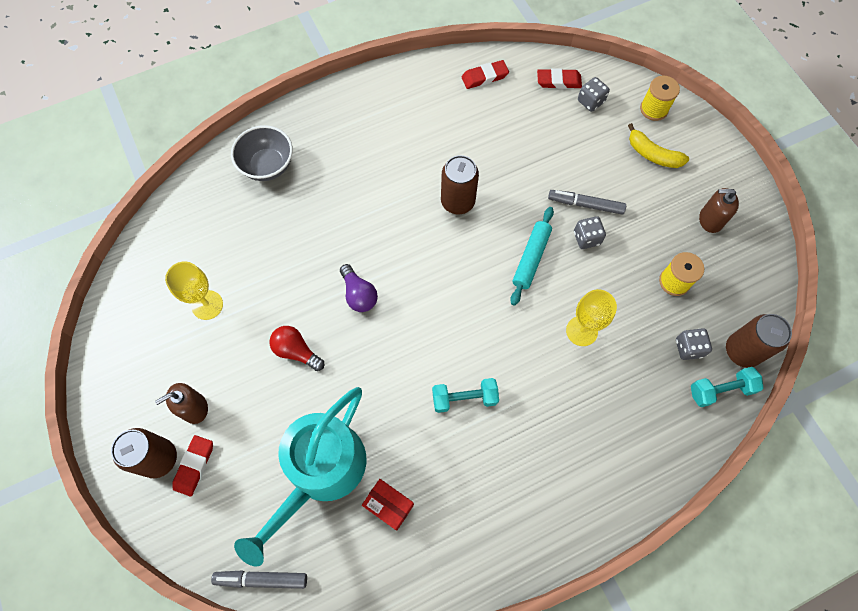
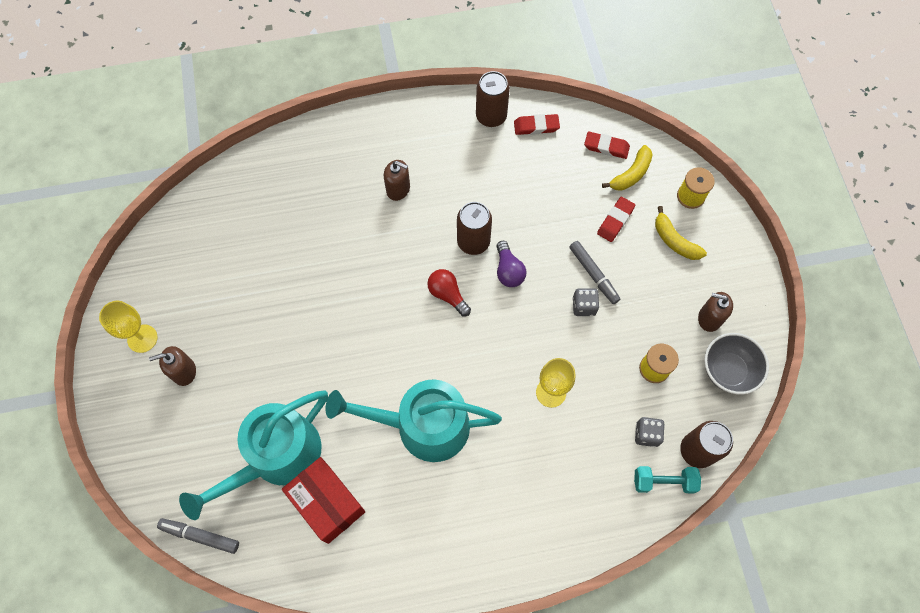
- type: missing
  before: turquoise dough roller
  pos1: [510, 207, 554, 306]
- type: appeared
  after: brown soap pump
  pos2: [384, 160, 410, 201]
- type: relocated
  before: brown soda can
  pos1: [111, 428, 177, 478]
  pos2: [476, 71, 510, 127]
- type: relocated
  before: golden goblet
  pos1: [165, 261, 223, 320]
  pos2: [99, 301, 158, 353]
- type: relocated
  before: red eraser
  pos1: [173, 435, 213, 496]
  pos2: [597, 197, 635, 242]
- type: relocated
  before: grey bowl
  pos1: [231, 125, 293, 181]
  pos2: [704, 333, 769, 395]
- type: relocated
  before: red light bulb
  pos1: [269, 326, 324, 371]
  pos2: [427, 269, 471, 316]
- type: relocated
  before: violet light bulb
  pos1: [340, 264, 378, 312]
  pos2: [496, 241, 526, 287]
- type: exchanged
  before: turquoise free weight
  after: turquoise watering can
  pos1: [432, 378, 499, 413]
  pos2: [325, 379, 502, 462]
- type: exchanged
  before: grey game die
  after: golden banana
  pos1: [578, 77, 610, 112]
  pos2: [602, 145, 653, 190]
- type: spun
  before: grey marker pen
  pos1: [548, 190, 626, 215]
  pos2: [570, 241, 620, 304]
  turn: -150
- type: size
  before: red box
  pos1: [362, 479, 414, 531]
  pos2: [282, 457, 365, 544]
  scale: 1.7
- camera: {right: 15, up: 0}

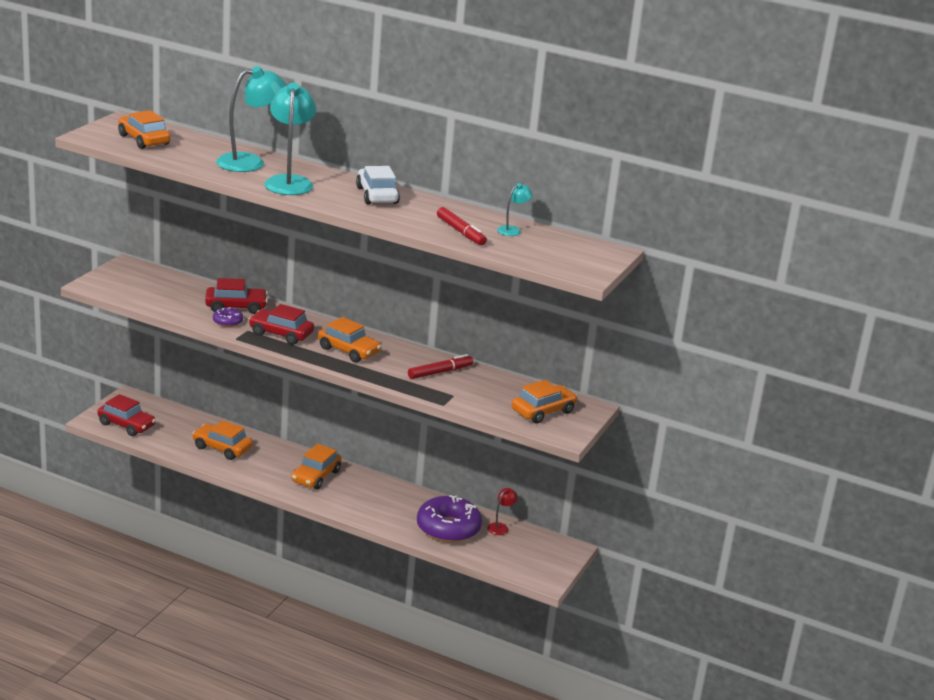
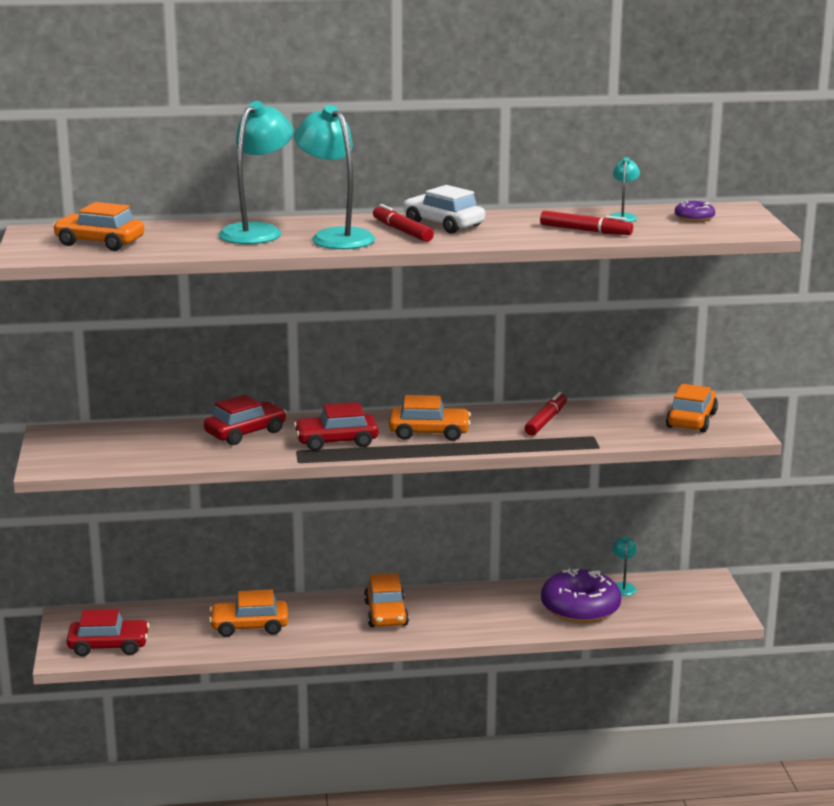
- type: appeared
  after: red marker pen
  pos2: [373, 204, 434, 242]
- type: relocated
  before: violet donut
  pos1: [213, 307, 243, 327]
  pos2: [675, 201, 715, 222]
- type: colour
  before: red desk lamp
  after: turquoise desk lamp
  pos1: [487, 488, 518, 535]
  pos2: [613, 537, 637, 596]
- camera: {right: -30, up: -5}

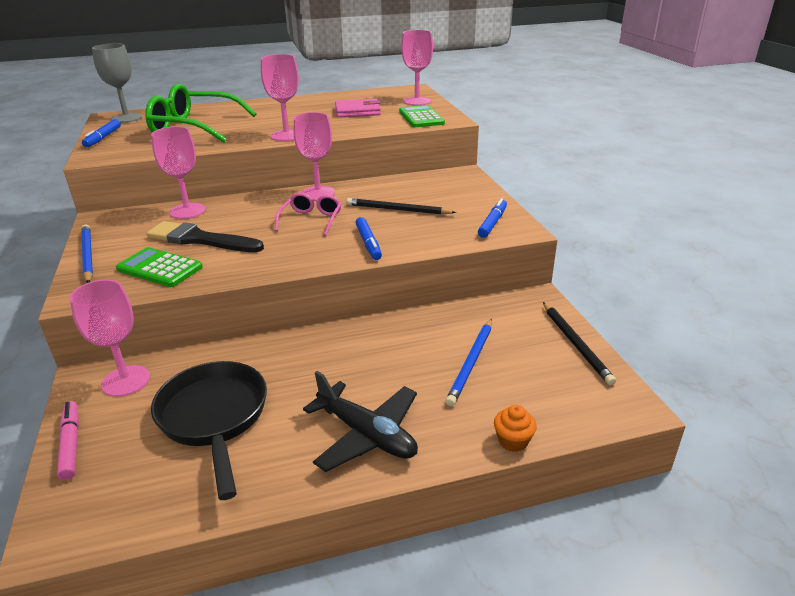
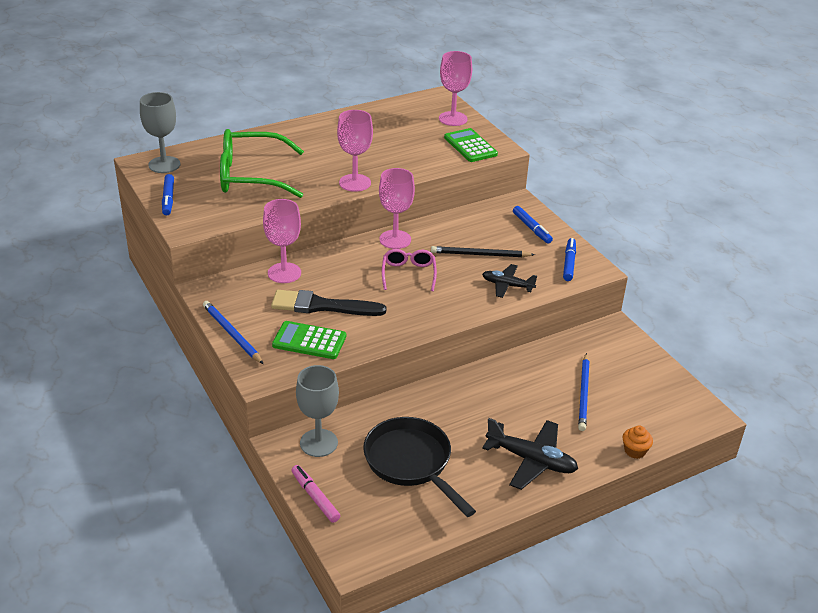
- type: missing
  before: pink billfold
  pos1: [335, 99, 381, 118]
- type: missing
  before: black lead pencil
  pos1: [543, 302, 616, 385]
- type: appeared
  after: black aeroplane
  pos2: [482, 264, 537, 298]
- type: relocated
  before: cobalt marker pen
  pos1: [355, 217, 382, 260]
  pos2: [513, 206, 553, 243]
- type: colour
  before: pink goblet
  after: grey goblet
  pos1: [70, 280, 150, 397]
  pos2: [296, 365, 339, 457]
- camera: {right: -15, up: 5}

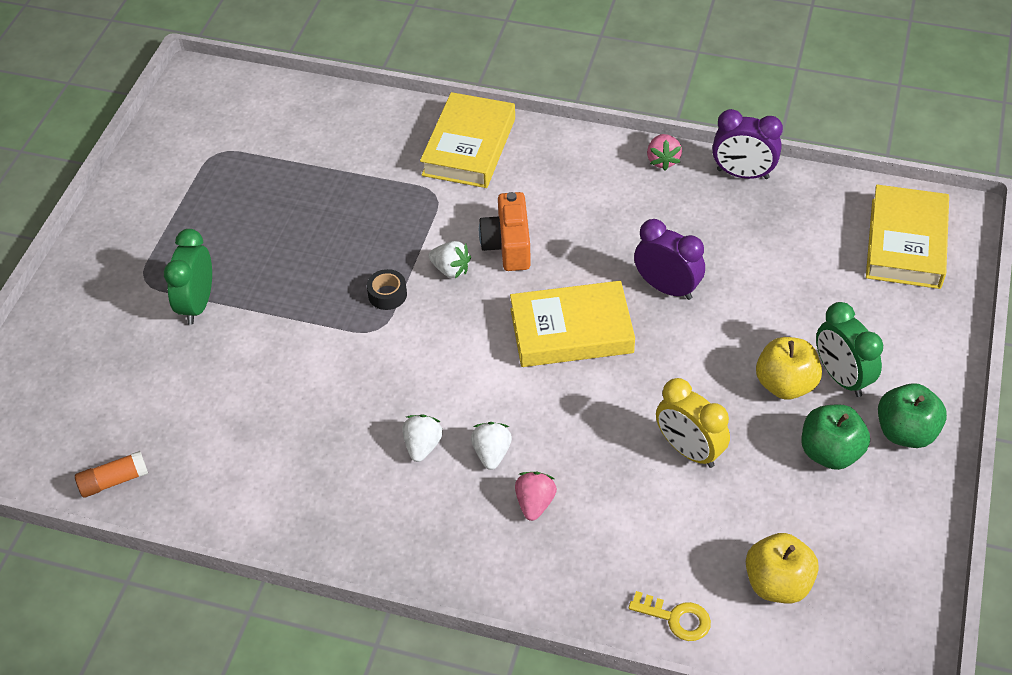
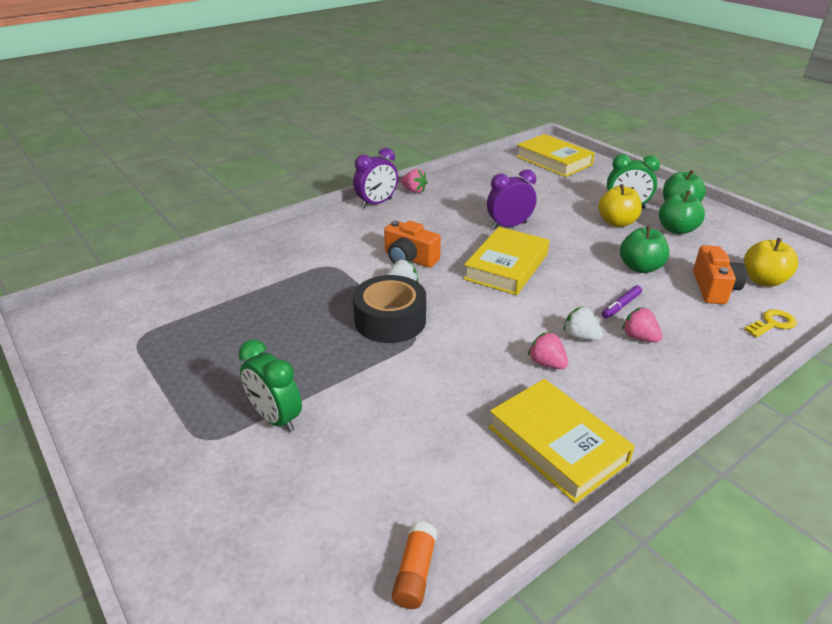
- type: appeared
  after: violet marker pen
  pos2: [602, 285, 642, 318]
- type: appeared
  after: orange compact camera
  pos2: [693, 245, 747, 304]
- type: relocated
  before: golden book
  pos1: [420, 92, 515, 188]
  pos2: [488, 379, 635, 503]
- type: relocated
  before: violet alarm clock
  pos1: [712, 109, 783, 179]
  pos2: [353, 148, 398, 208]
- type: exchanged
  before: golden alarm clock
  after: green apple
  pos1: [656, 378, 730, 468]
  pos2: [620, 226, 669, 273]
- type: colour
  before: white strawberry
  after: pink strawberry
  pos1: [403, 415, 443, 462]
  pos2: [528, 332, 568, 369]
- type: size
  before: black sticky tape
  pos1: [367, 269, 407, 310]
  pos2: [353, 275, 426, 343]
  scale: 2.16
- camera: {right: -55, up: -15}

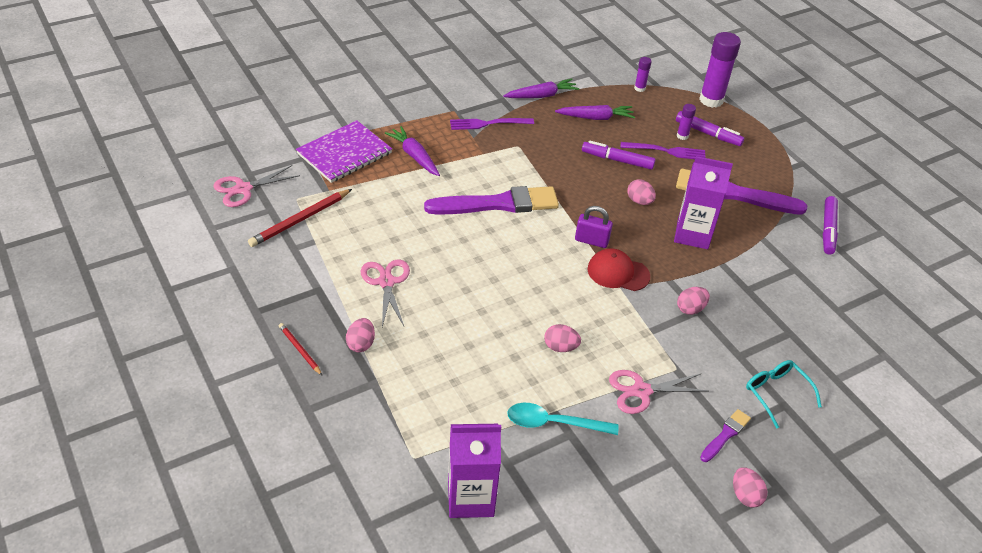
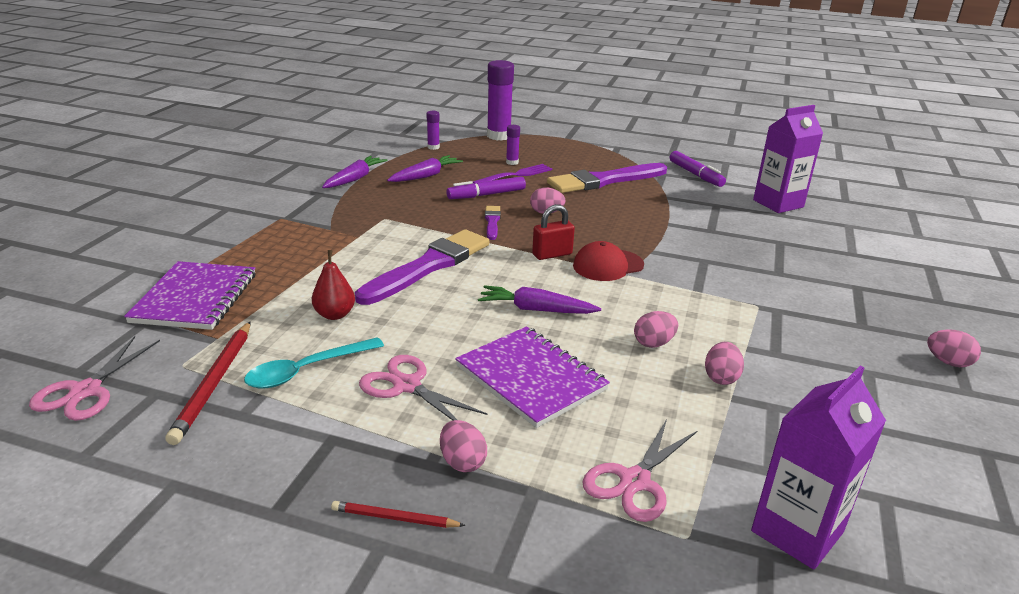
- type: missing
  before: violet table fork
  pos1: [450, 118, 534, 130]
- type: missing
  before: violet marker pen
  pos1: [676, 111, 744, 146]
- type: missing
  before: turquoise eyeglasses
  pos1: [746, 360, 822, 428]
- type: appeared
  after: red pear
  pos2: [312, 250, 355, 320]
- type: appeared
  after: violet notepad
  pos2: [455, 326, 610, 428]
- type: relocated
  before: violet carrot
  pos1: [385, 126, 440, 176]
  pos2: [478, 285, 601, 314]
- type: relocated
  before: turquoise teaspoon
  pos1: [507, 403, 619, 435]
  pos2: [244, 337, 384, 389]
- type: relocated
  before: pink shears
  pos1: [609, 370, 708, 414]
  pos2: [582, 419, 697, 522]
- type: relocated
  before: violet juice carton
  pos1: [674, 156, 733, 249]
  pos2: [753, 105, 823, 213]
- type: relocated
  before: pink toy egg
  pos1: [677, 287, 710, 315]
  pos2: [705, 342, 744, 385]
- type: relocated
  before: violet paintbrush
  pos1: [700, 409, 751, 462]
  pos2: [485, 206, 501, 240]
- type: colour
  before: violet small lock
  after: red small lock
  pos1: [575, 206, 613, 248]
  pos2: [532, 204, 575, 260]
- camera: {right: -40, up: -15}

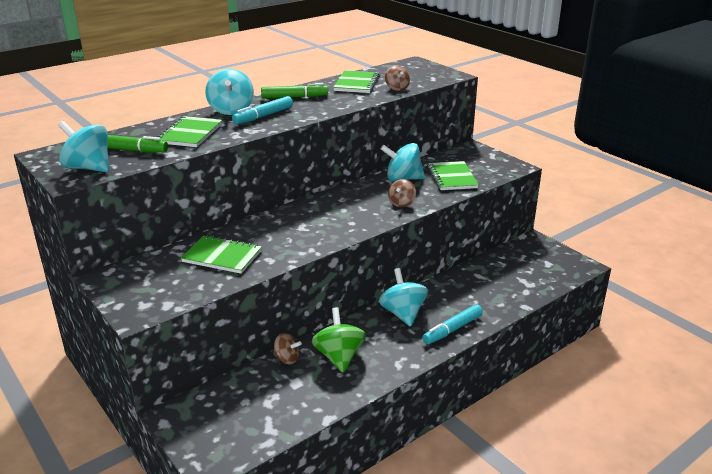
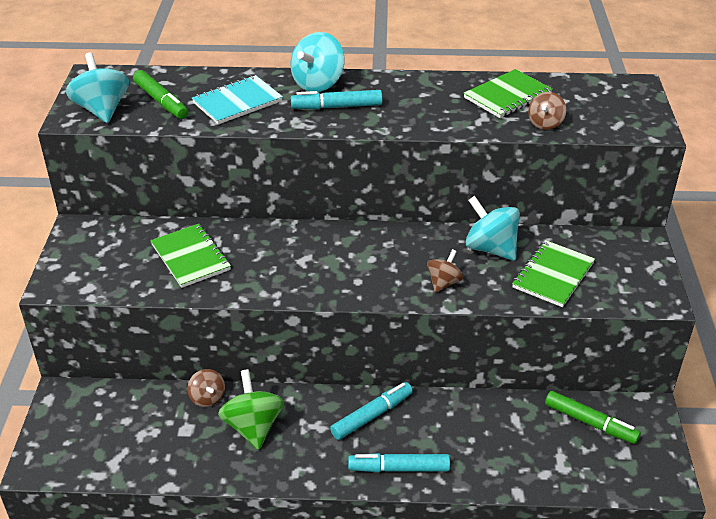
- type: relocated
  before: green marker pen
  pos1: [261, 83, 328, 99]
  pos2: [545, 391, 641, 444]
- type: exchanged
  before: turquoise toy top
  after: turquoise marker pen
  pos1: [379, 268, 428, 327]
  pos2: [330, 382, 413, 440]
- type: colour
  before: green notepad
  after: turquoise notepad
  pos1: [157, 116, 222, 147]
  pos2: [192, 75, 283, 124]
- type: spun
  before: green toy top
  pos1: [312, 307, 366, 373]
  pos2: [218, 369, 284, 450]
  turn: -45
- type: spun
  before: brown toy top
  pos1: [388, 179, 416, 207]
  pos2: [427, 249, 463, 293]
  turn: 150
- camera: {right: 40, up: 10}

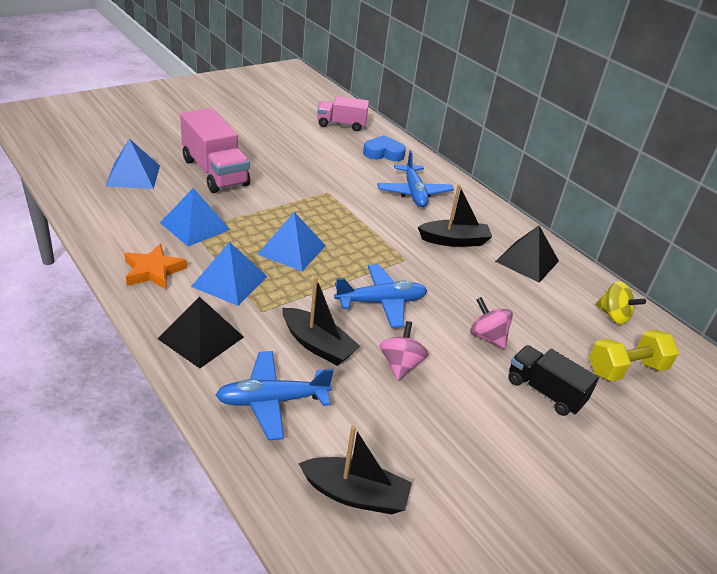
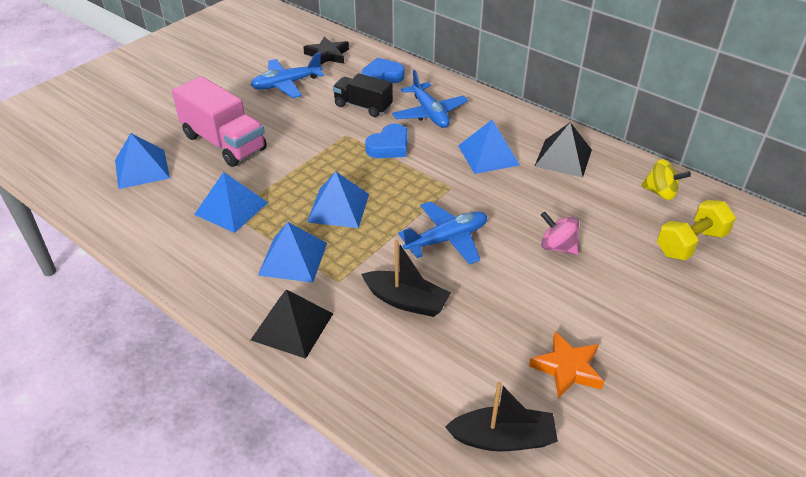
- type: missing
  before: pink toy top
  pos1: [380, 321, 429, 381]
- type: appeared
  after: cobalt heart shape
  pos2: [365, 124, 408, 158]
- type: relocated
  before: orange five-pointed star
  pos1: [124, 244, 187, 289]
  pos2: [529, 332, 604, 399]
- type: relocated
  before: cobalt aeroplane
  pos1: [216, 351, 334, 440]
  pos2: [251, 53, 324, 98]
- type: relocated
  before: black lorry
  pos1: [508, 345, 599, 416]
  pos2: [333, 73, 393, 117]
- type: exchanged
  before: pink lorry
  after: black five-pointed star
  pos1: [317, 96, 369, 131]
  pos2: [303, 36, 349, 65]
- type: exchanged
  before: black toy boat
  after: cobalt pyramid shape
  pos1: [418, 185, 492, 247]
  pos2: [458, 120, 520, 174]
- camera: {right: -10, up: 5}

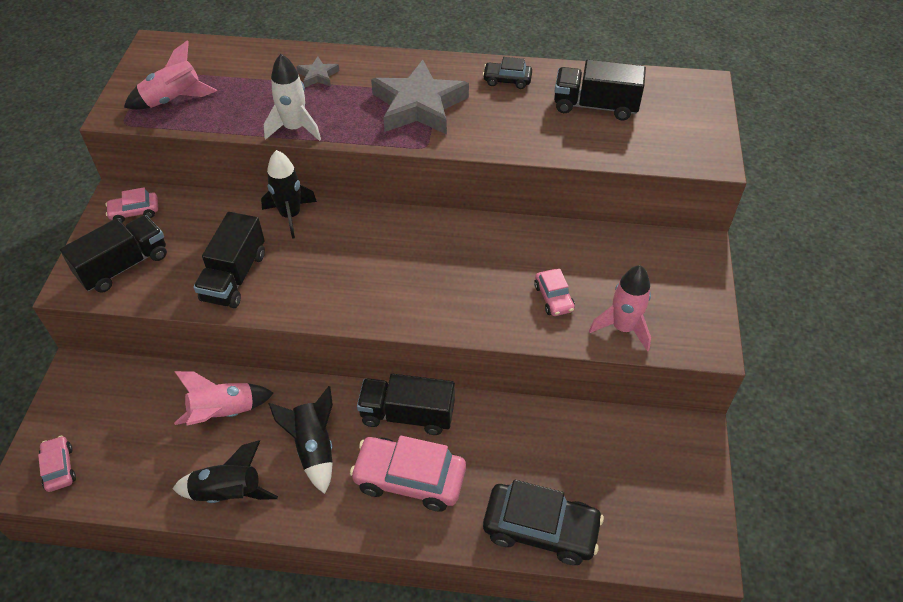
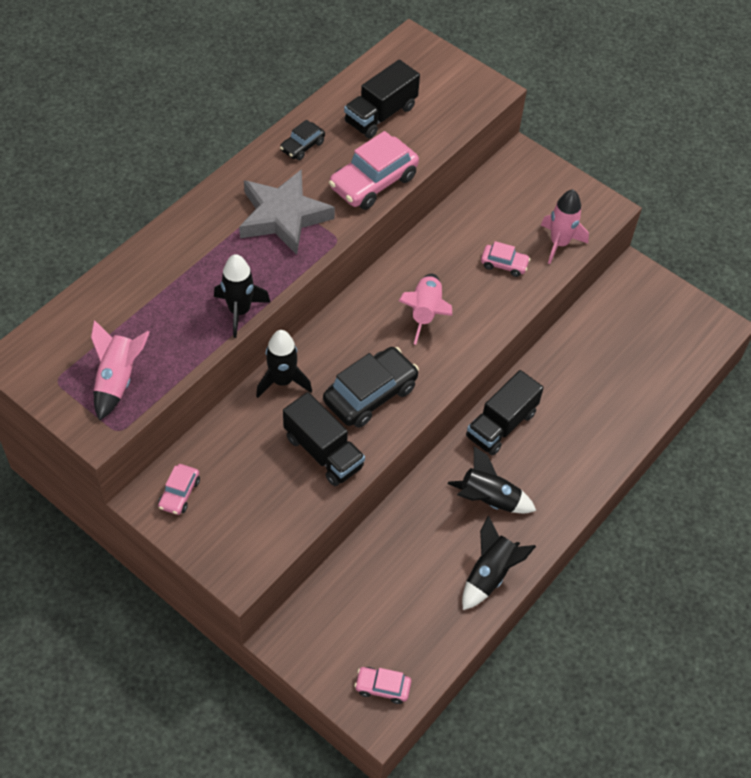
- type: missing
  before: black lorry
  pos1: [60, 215, 167, 293]
- type: missing
  before: grey five-pointed star
  pos1: [296, 56, 339, 87]
- type: relocated
  before: pink spaceship
  pos1: [174, 371, 274, 426]
  pos2: [399, 274, 452, 345]
- type: relocated
  before: pink car
  pos1: [350, 436, 466, 512]
  pos2: [329, 131, 419, 210]
- type: relocated
  before: black car
  pos1: [483, 480, 604, 565]
  pos2: [323, 347, 419, 428]
- type: colour
  before: white spaceship
  after: black spaceship
  pos1: [264, 54, 321, 141]
  pos2: [214, 254, 270, 338]
- camera: {right: -60, up: 5}

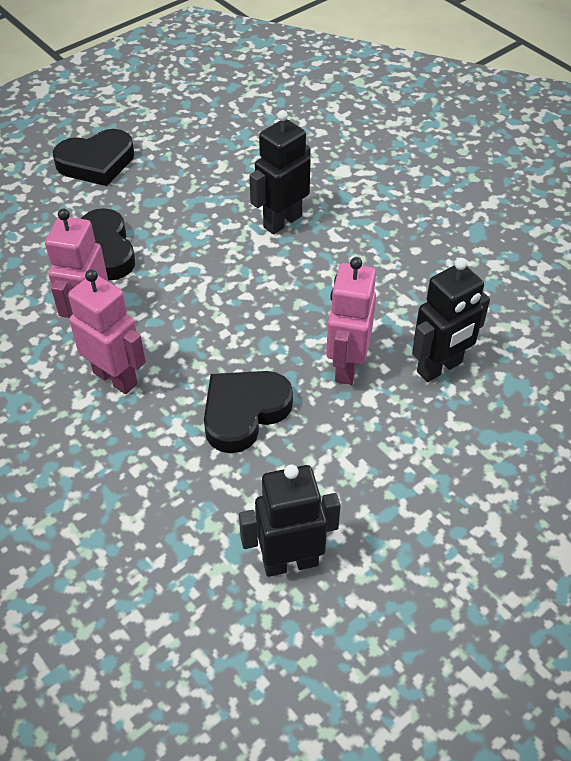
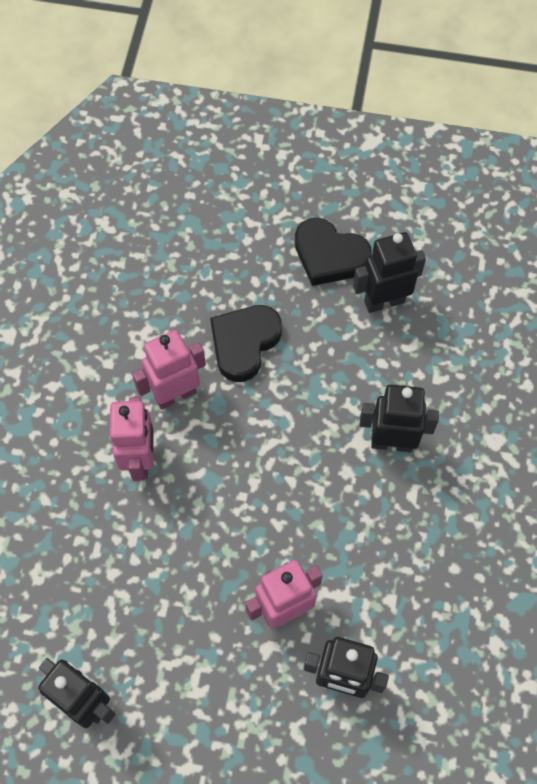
- type: missing
  before: black heart shape
  pos1: [204, 371, 293, 453]
- type: appeared
  after: black robot figure
  pos2: [353, 232, 426, 313]
- camera: {right: 50, up: 15}

